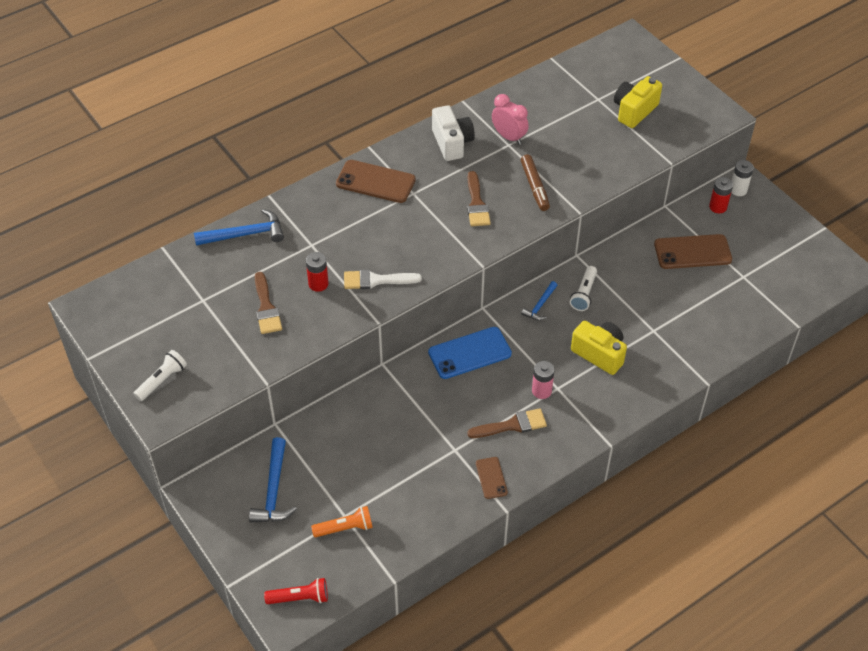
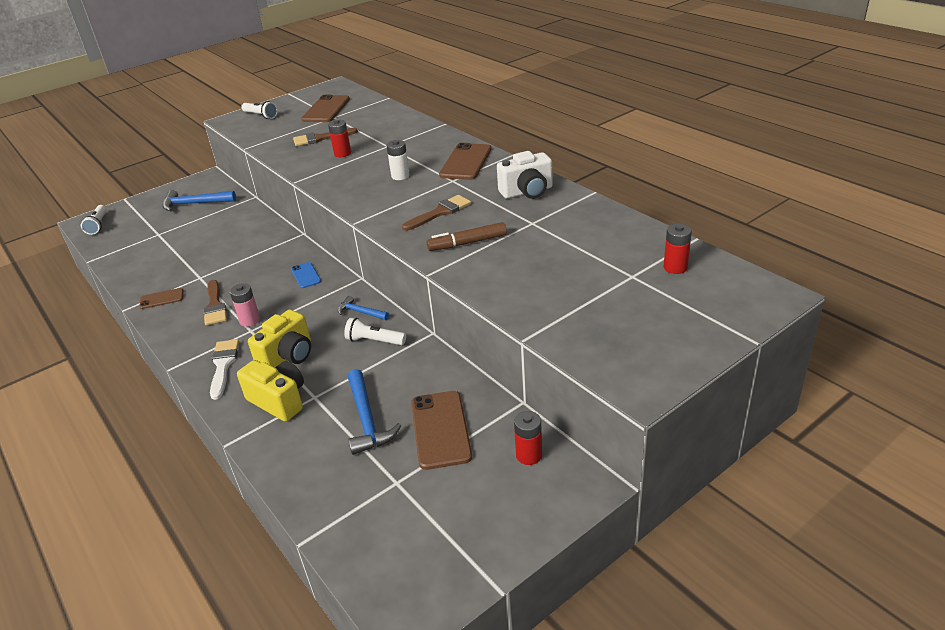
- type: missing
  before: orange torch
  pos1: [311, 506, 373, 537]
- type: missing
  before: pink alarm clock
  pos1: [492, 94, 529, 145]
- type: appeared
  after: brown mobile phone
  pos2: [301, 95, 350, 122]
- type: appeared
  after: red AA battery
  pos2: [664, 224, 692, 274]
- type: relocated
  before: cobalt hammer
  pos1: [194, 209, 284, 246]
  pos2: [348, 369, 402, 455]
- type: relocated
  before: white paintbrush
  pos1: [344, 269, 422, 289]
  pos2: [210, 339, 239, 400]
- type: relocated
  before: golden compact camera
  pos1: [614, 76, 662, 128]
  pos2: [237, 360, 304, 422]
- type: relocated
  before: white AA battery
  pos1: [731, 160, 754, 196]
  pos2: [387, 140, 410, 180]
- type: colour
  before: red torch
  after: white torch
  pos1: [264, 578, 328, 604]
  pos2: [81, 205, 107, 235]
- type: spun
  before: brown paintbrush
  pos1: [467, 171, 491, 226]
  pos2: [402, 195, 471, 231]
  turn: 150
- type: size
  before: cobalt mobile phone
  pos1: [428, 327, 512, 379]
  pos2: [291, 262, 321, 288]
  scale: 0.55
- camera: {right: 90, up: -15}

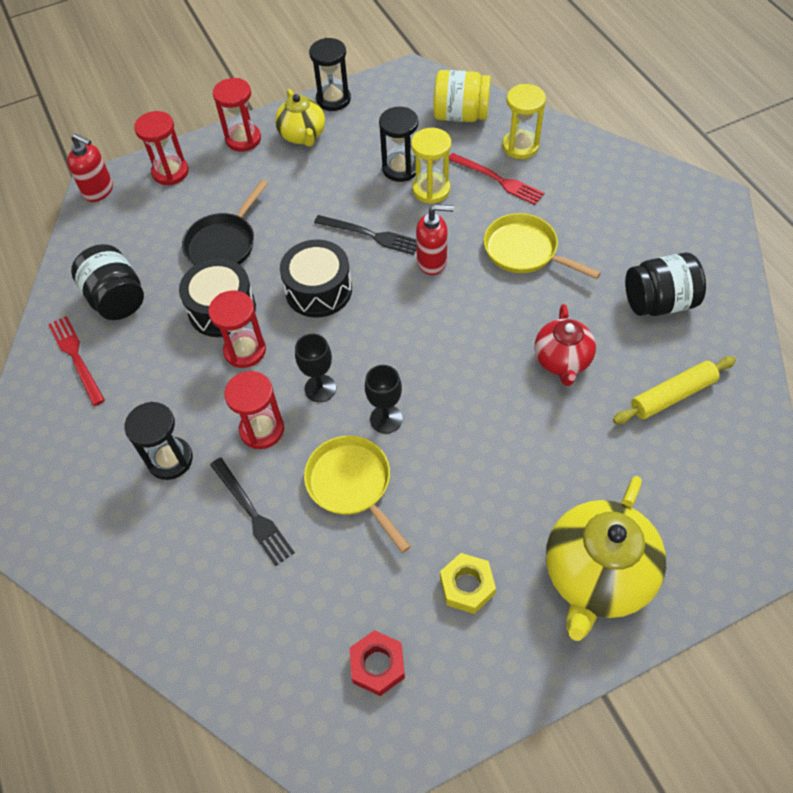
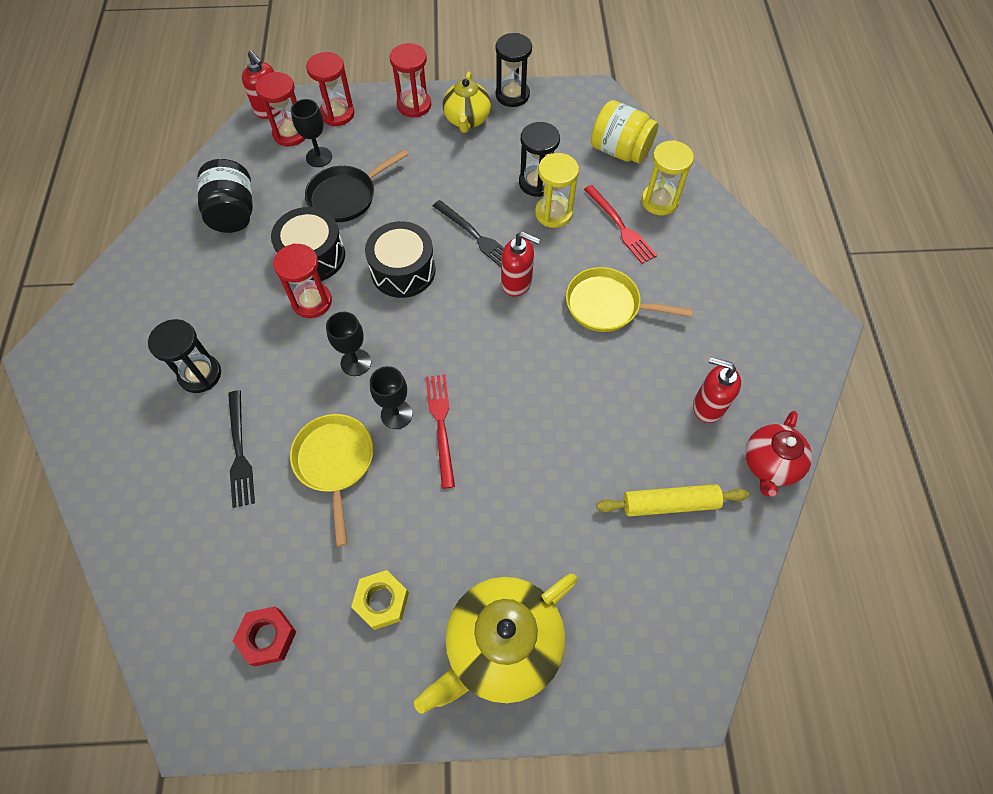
- type: appeared
  after: black goblet
  pos2: [291, 99, 332, 167]
- type: relocated
  before: red table fork
  pos1: [48, 316, 105, 406]
  pos2: [426, 375, 455, 489]
- type: relocated
  before: red sandglass
  pos1: [224, 371, 284, 449]
  pos2: [255, 72, 306, 146]
- type: relocated
  before: red teapot
  pos1: [534, 304, 596, 386]
  pos2: [745, 411, 812, 496]
- type: exchanged
  before: black jam jar
  after: red soap pump
  pos1: [625, 253, 706, 316]
  pos2: [693, 357, 741, 423]
- type: spun
  before: golden pan
  pos1: [484, 213, 601, 279]
  pos2: [566, 267, 693, 332]
  turn: -45
- camera: {right: 20, up: 5}

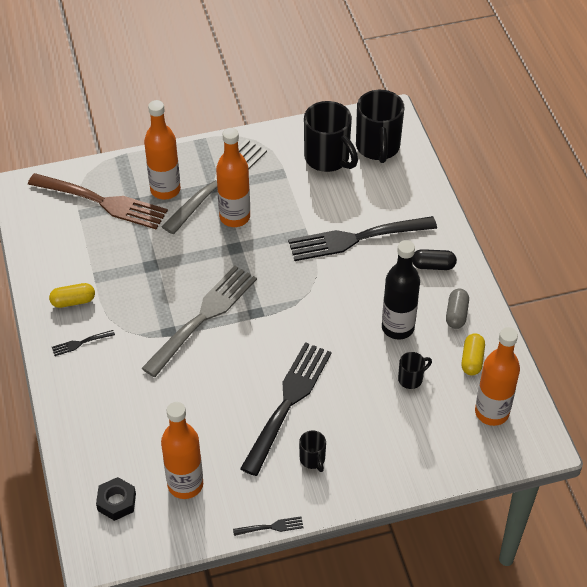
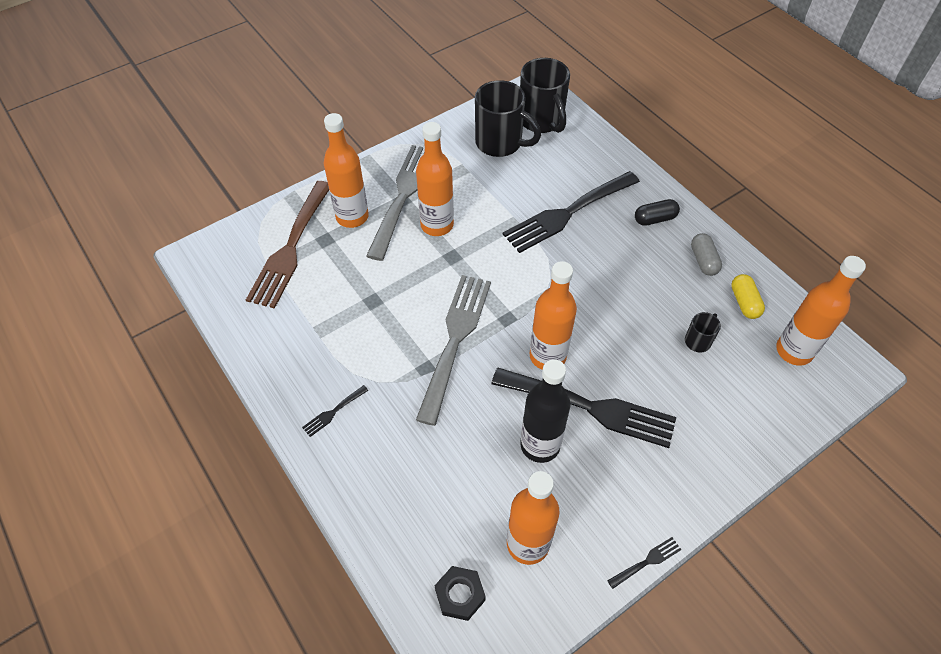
- type: missing
  before: golden pill
  pos1: [49, 283, 95, 308]
- type: missing
  before: black coffee mug
  pos1: [299, 431, 326, 472]
- type: appeared
  after: orange drink bottle
  pos2: [530, 261, 577, 370]
- type: relocated
  before: black drink bottle
  pos1: [382, 240, 420, 339]
  pos2: [520, 359, 570, 463]
- type: spun
  before: brown table fork
  pos1: [28, 173, 168, 230]
  pos2: [246, 181, 329, 309]
  turn: 105
- type: spun
  before: black table fork
  pos1: [240, 342, 332, 476]
  pos2: [491, 368, 676, 448]
  turn: 105
- camera: {right: -20, up: 5}

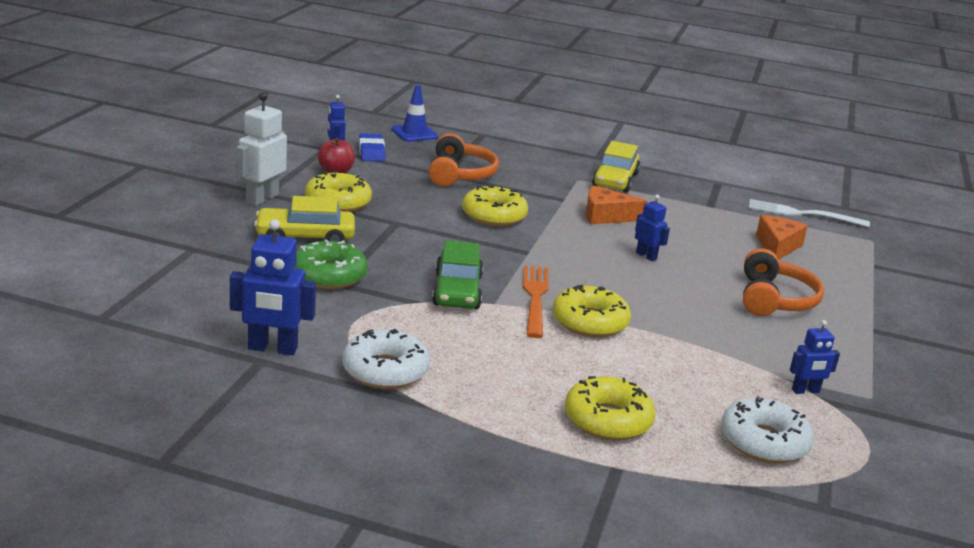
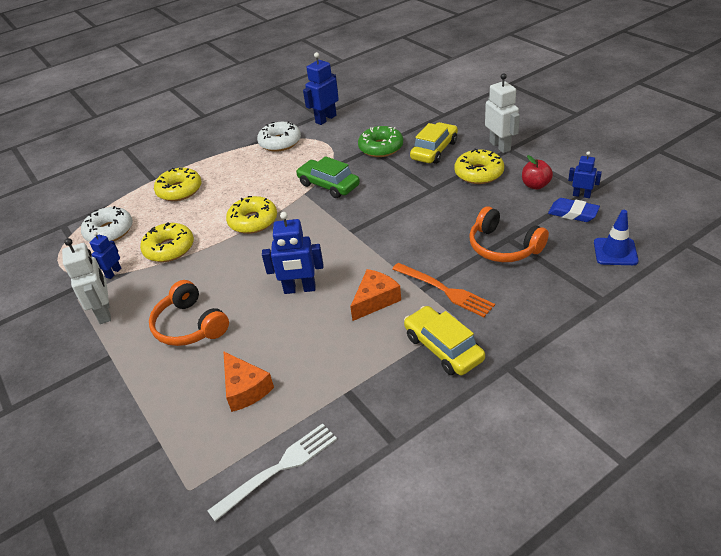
- type: appeared
  after: white robot figure
  pos2: [62, 238, 111, 324]
- type: relocated
  before: golden donut
  pos1: [462, 186, 528, 226]
  pos2: [140, 223, 194, 262]
- type: relocated
  before: orange table fork
  pos1: [523, 265, 548, 338]
  pos2: [392, 263, 495, 317]
- type: size
  before: cobalt robot figure
  pos1: [635, 195, 670, 261]
  pos2: [262, 212, 323, 294]
  scale: 1.7
- camera: {right: 135, up: 15}

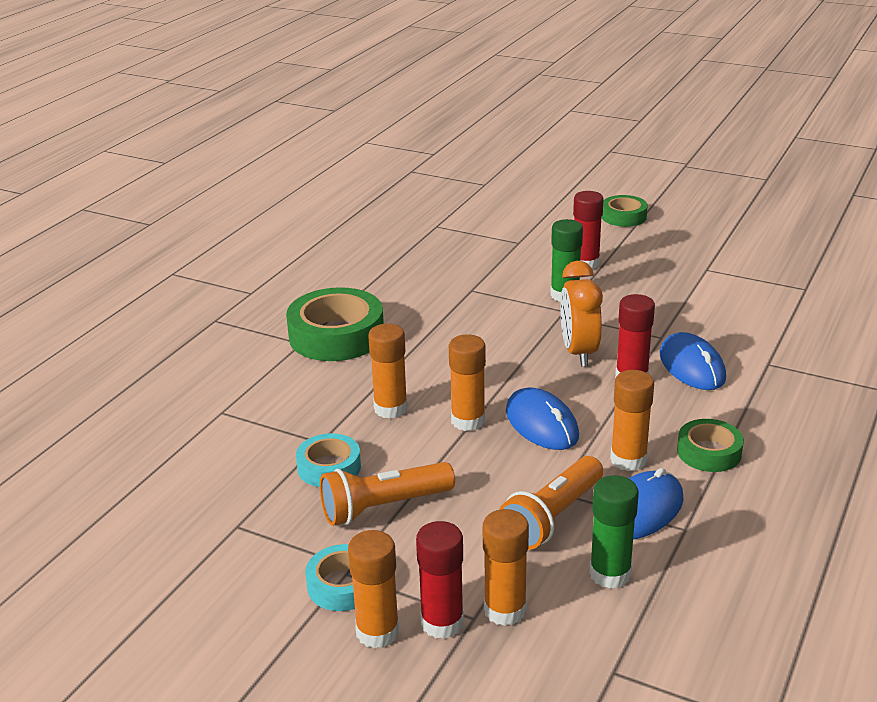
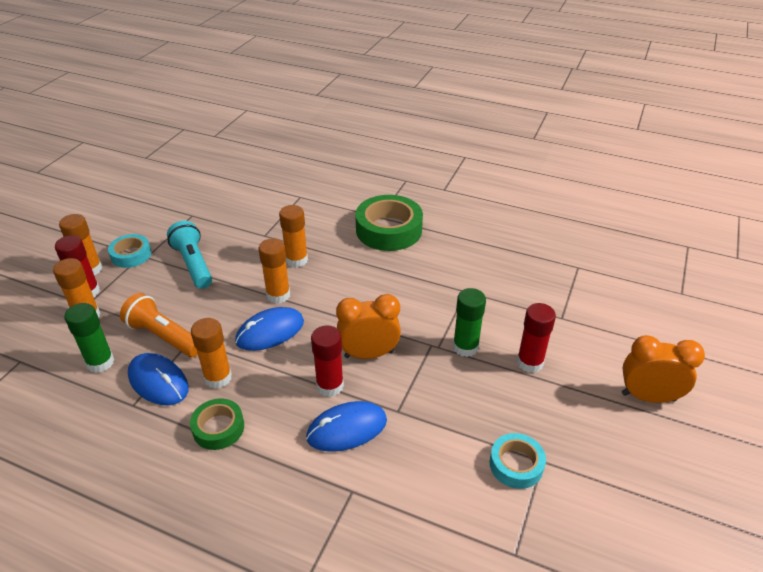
- type: relocated
  before: turquoise sticky tape
  pos1: [296, 433, 361, 487]
  pos2: [489, 433, 546, 489]
- type: exchanged
  before: green sticky tape
  after: orange alarm clock
  pos1: [602, 195, 648, 227]
  pos2: [622, 335, 705, 403]
- type: colour
  before: orange torch
  after: turquoise torch
  pos1: [320, 462, 455, 526]
  pos2: [167, 221, 212, 289]
- camera: {right: 85, up: 10}

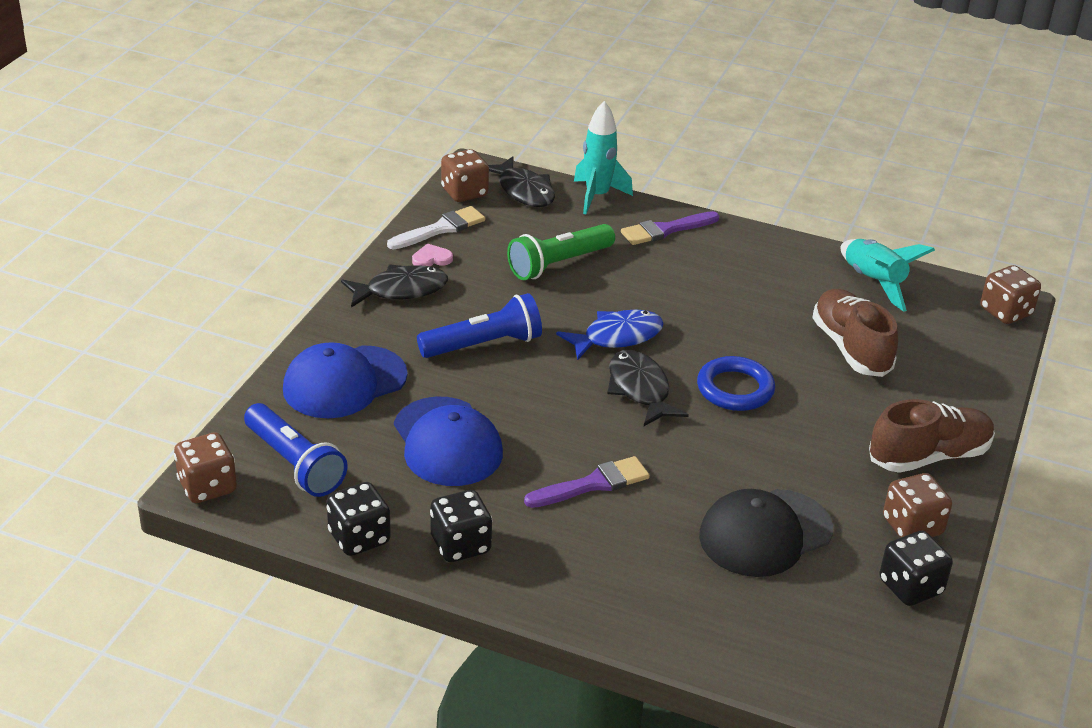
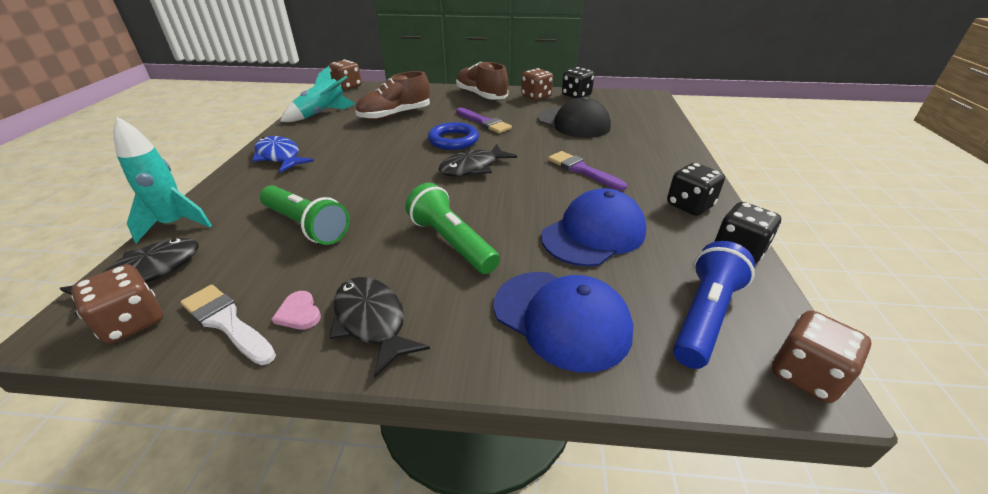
- type: relocated
  before: cobalt fish
  pos1: [556, 310, 664, 360]
  pos2: [252, 136, 314, 173]
- type: relocated
  before: violet paintbrush
  pos1: [621, 211, 720, 245]
  pos2: [456, 107, 512, 133]
- type: colour
  before: cobalt torch
  after: green torch
  pos1: [417, 293, 542, 358]
  pos2: [405, 183, 500, 274]
- camera: {right: -105, up: 0}

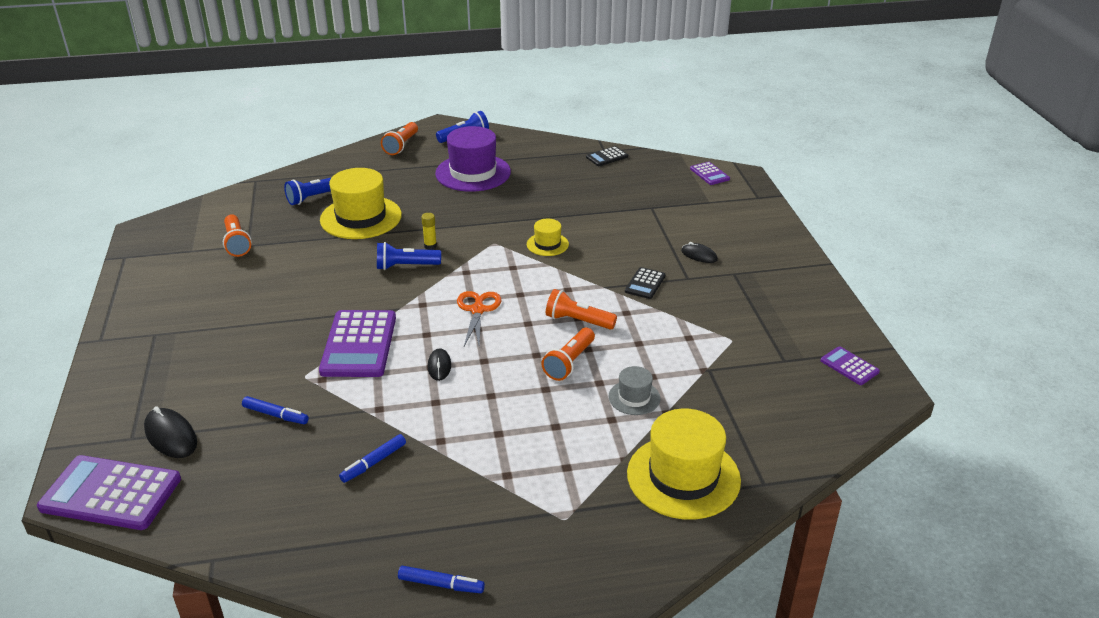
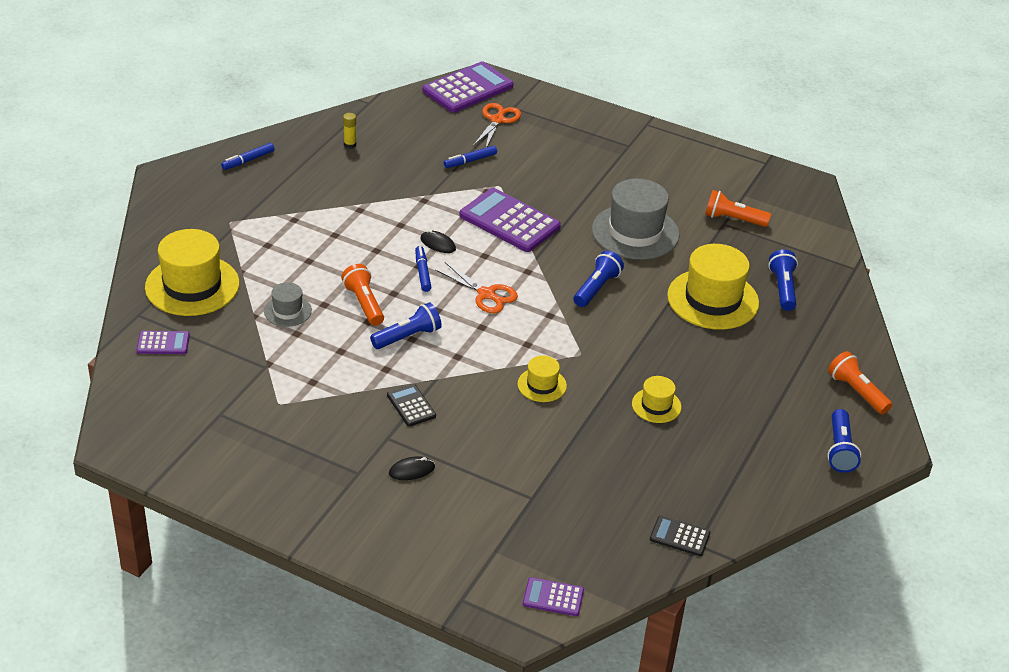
- type: missing
  before: violet tall hat
  pos1: [435, 126, 511, 192]
- type: appeared
  after: grey tall hat
  pos2: [592, 179, 679, 260]
- type: appeared
  after: golden tall hat
  pos2: [632, 376, 682, 423]
- type: relocated
  before: cobalt marker pen
  pos1: [339, 434, 406, 483]
  pos2: [415, 246, 431, 292]
- type: relocated
  before: golden glue stick
  pos1: [421, 213, 437, 250]
  pos2: [343, 113, 356, 149]
- type: relocated
  before: violet adding machine
  pos1: [820, 346, 880, 385]
  pos2: [137, 331, 190, 354]
- type: exchanged
  before: black PC mouse
  after: orange shears
  pos1: [144, 406, 197, 458]
  pos2: [473, 103, 521, 148]
- type: colour
  before: orange torch
  after: cobalt torch
  pos1: [546, 289, 617, 330]
  pos2: [370, 302, 442, 349]
- type: spun
  before: black adding machine
  pos1: [586, 146, 628, 166]
  pos2: [650, 516, 710, 556]
  turn: -75
- camera: {right: 125, up: 5}

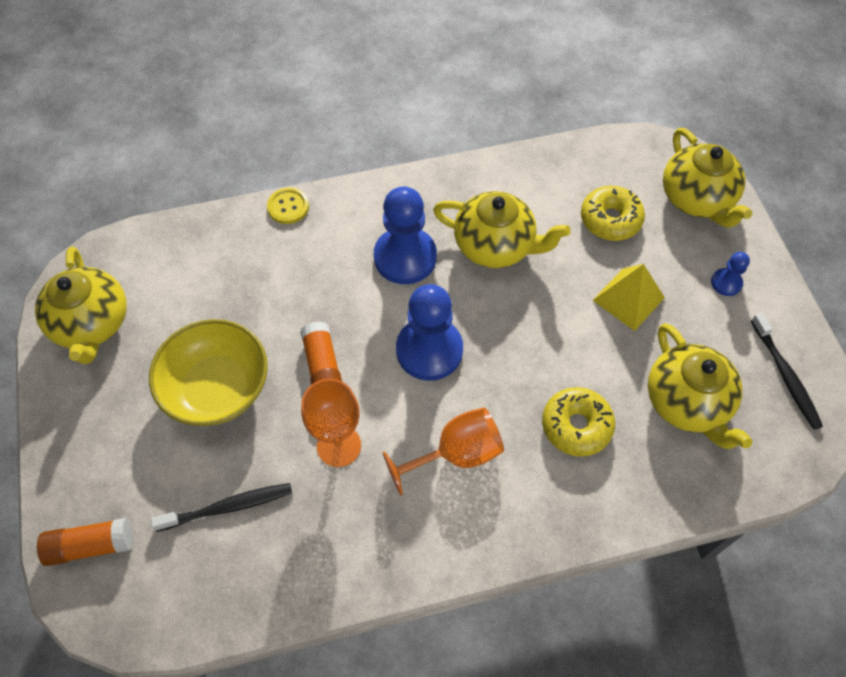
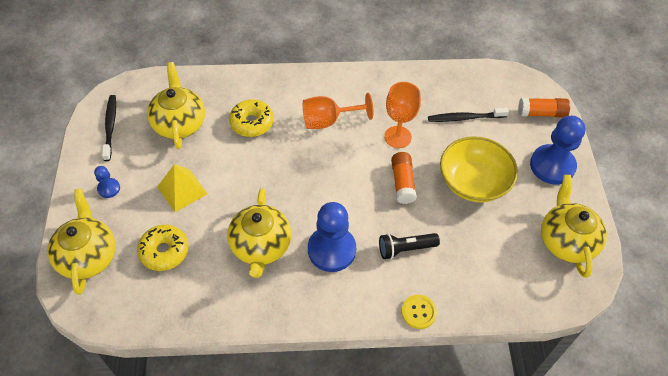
- type: appeared
  after: black torch
  pos2: [379, 233, 440, 259]
- type: relocated
  before: cobalt chess pawn
  pos1: [396, 284, 463, 381]
  pos2: [530, 116, 585, 185]
- type: spun
  before: golden teapot
  pos1: [433, 191, 570, 268]
  pos2: [227, 188, 291, 278]
  turn: -120
- camera: {right: -170, up: -5}

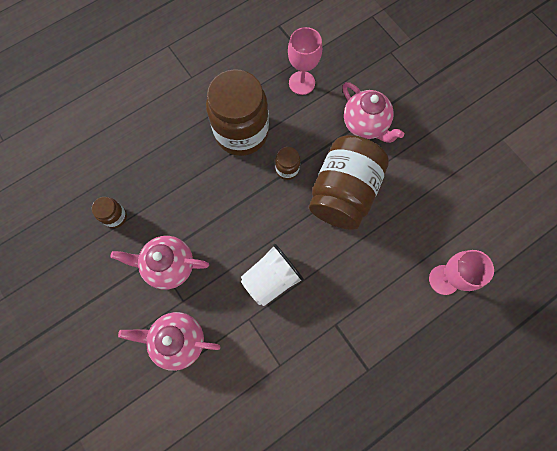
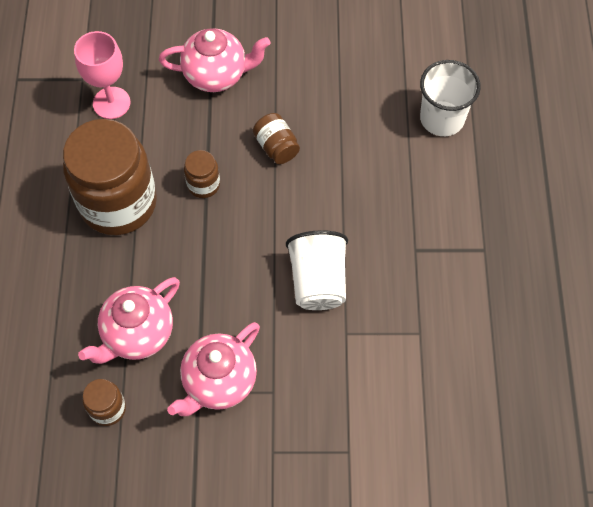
- type: relocated
  before: pink teapot
  pos1: [118, 312, 221, 371]
  pos2: [78, 277, 180, 364]
- type: exchanged
  before: pink goblet
  after: white cup
  pos1: [429, 250, 494, 295]
  pos2: [420, 60, 481, 136]
- type: size
  before: brown jam jar
  pos1: [309, 135, 389, 230]
  pos2: [253, 113, 300, 164]
  scale: 0.43
- camera: {right: -55, up: -10}

